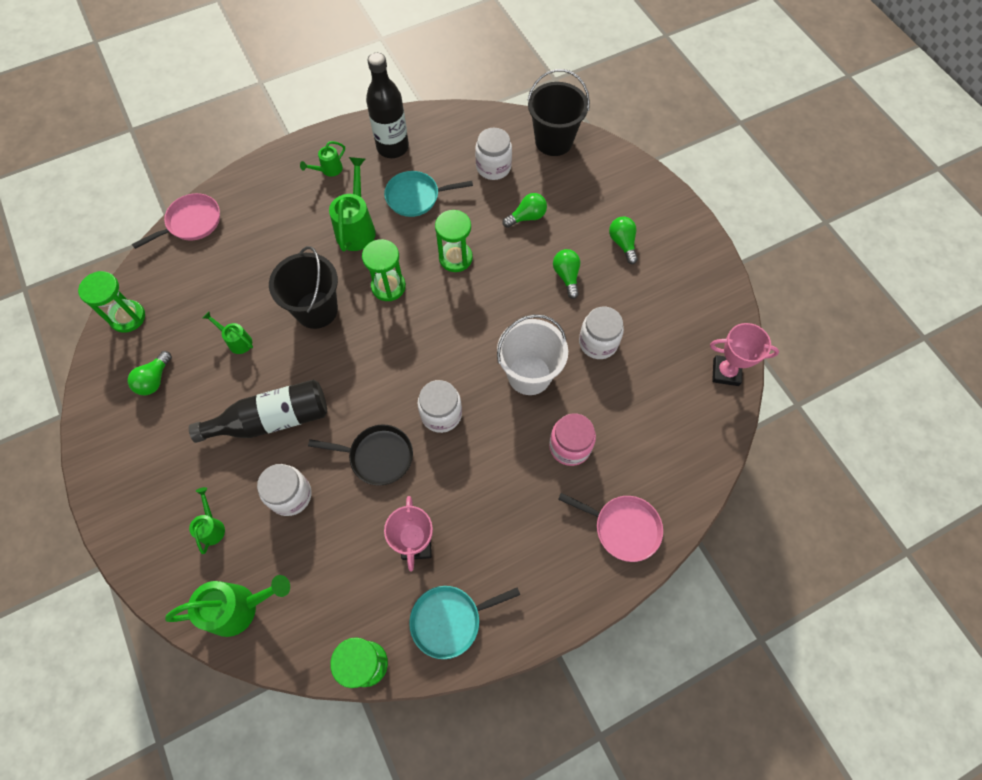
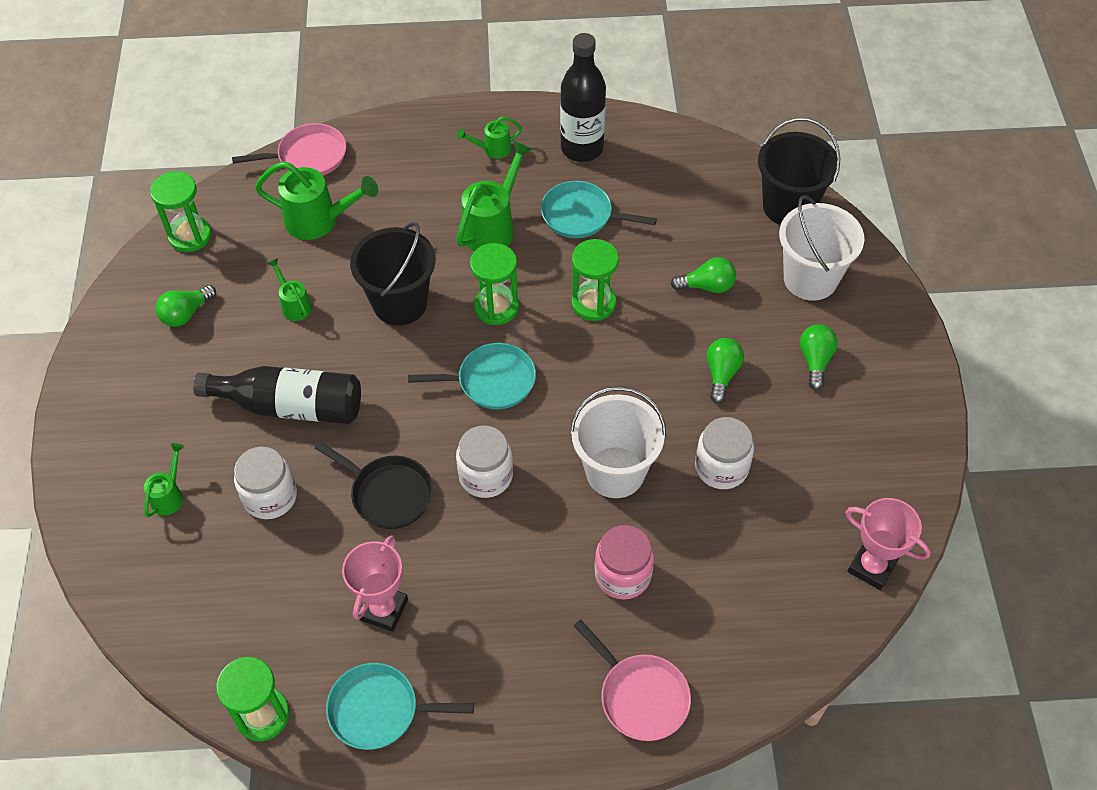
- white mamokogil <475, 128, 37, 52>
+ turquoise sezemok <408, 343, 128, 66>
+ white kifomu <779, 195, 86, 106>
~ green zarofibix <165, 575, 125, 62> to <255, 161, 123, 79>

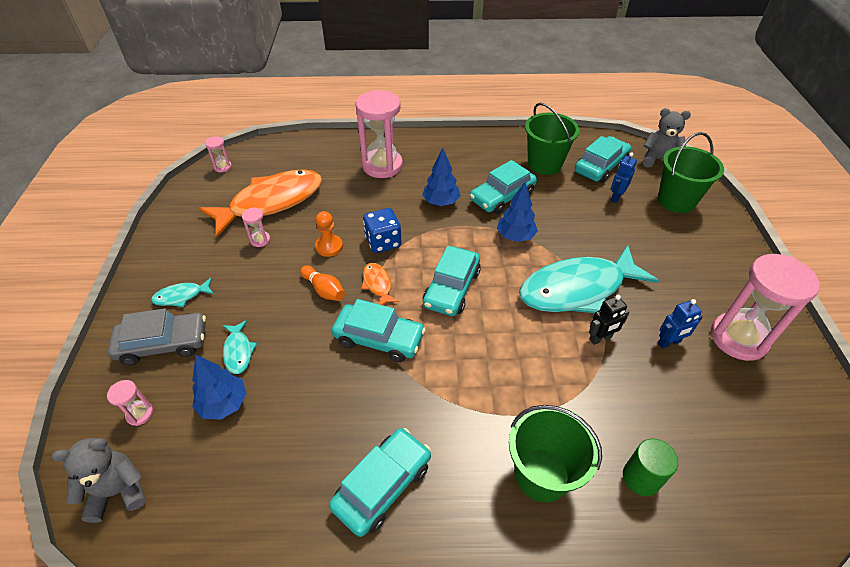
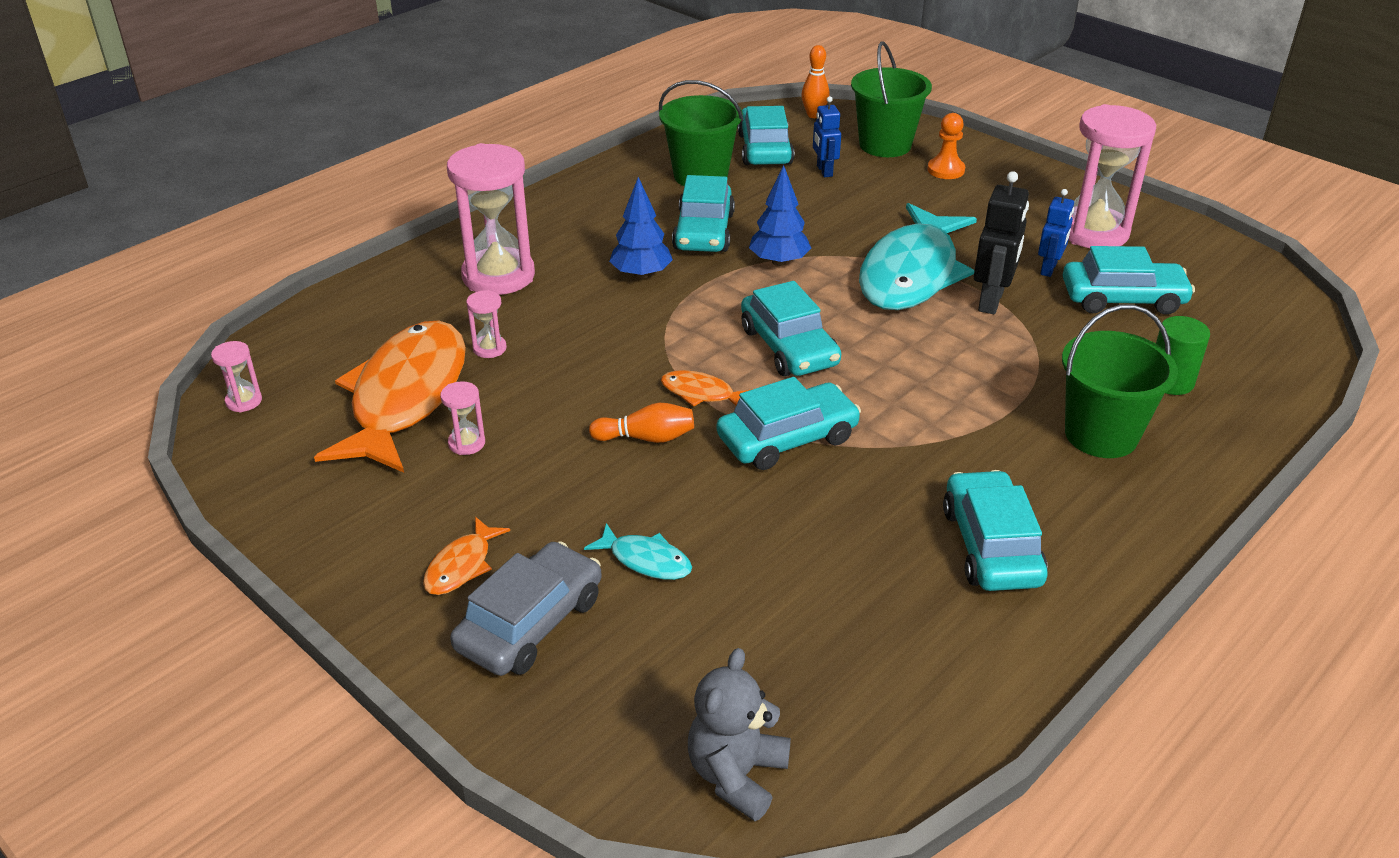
- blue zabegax <192, 355, 55, 65>
- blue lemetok <363, 208, 38, 45>
+ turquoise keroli <1063, 246, 132, 69>
~ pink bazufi <107, 380, 46, 46> to <466, 290, 41, 68>
~ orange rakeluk <315, 211, 28, 46> to <927, 113, 38, 66>
~ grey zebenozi <643, 108, 48, 59> to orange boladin <801, 45, 29, 73>
~ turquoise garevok <151, 277, 63, 30> to orange garevok <423, 517, 87, 78>
~ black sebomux <589, 295, 41, 50> = <974, 171, 55, 143> x1.55

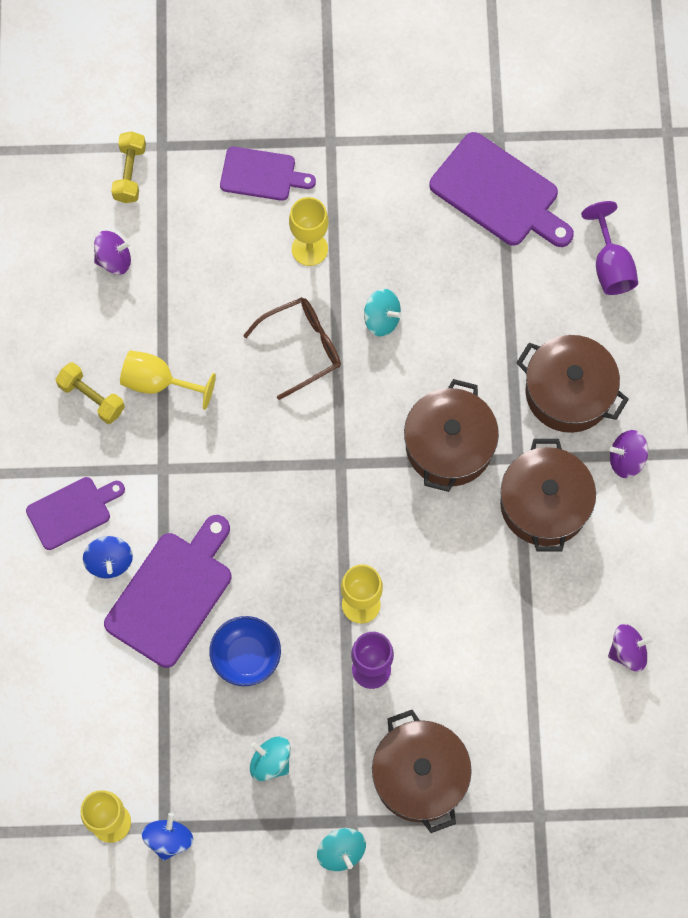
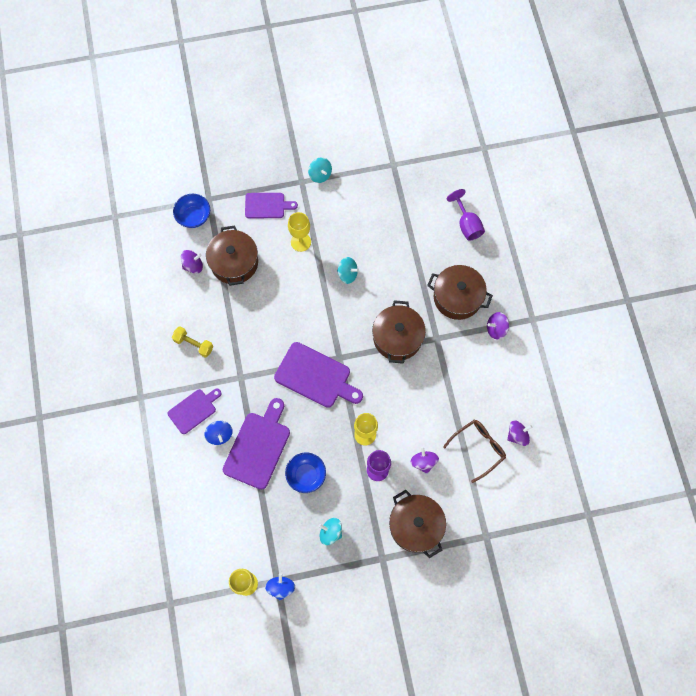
- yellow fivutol <120, 350, 96, 60>
+ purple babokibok <410, 447, 29, 27>
~ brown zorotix <243, 297, 98, 103> to <443, 420, 63, 63>
~ turquoise babokibok <317, 828, 49, 43> to <308, 157, 24, 26>
~ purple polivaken <429, 132, 145, 115> to <274, 342, 89, 66>
~ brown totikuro <500, 439, 96, 112> to <206, 225, 52, 61>
~ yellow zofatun <111, 131, 35, 72> to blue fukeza <173, 194, 37, 34>

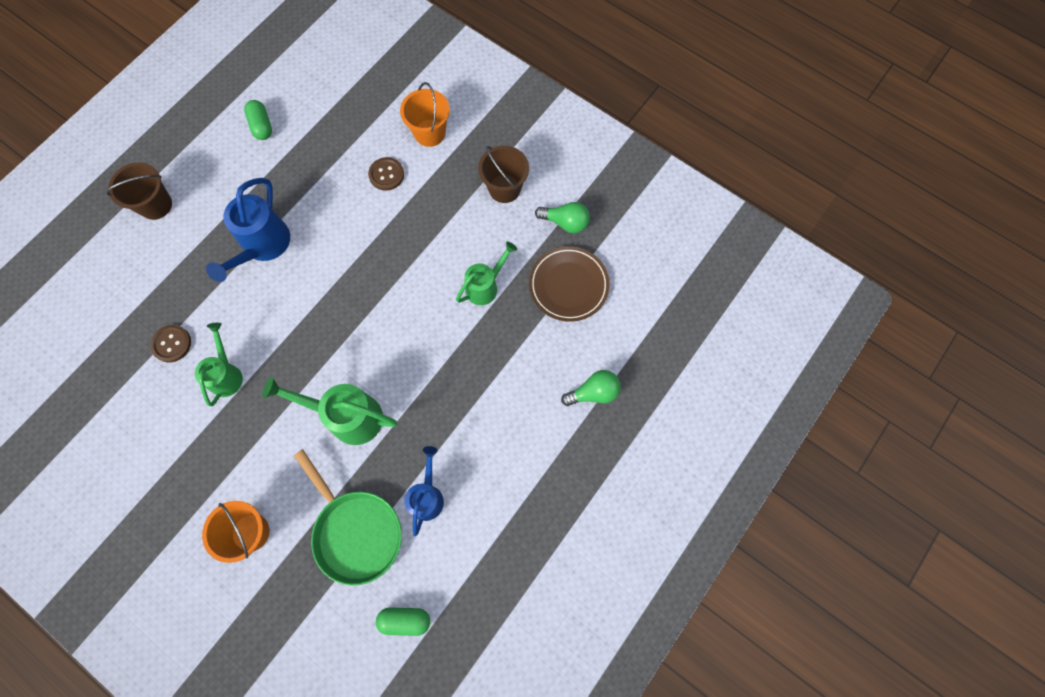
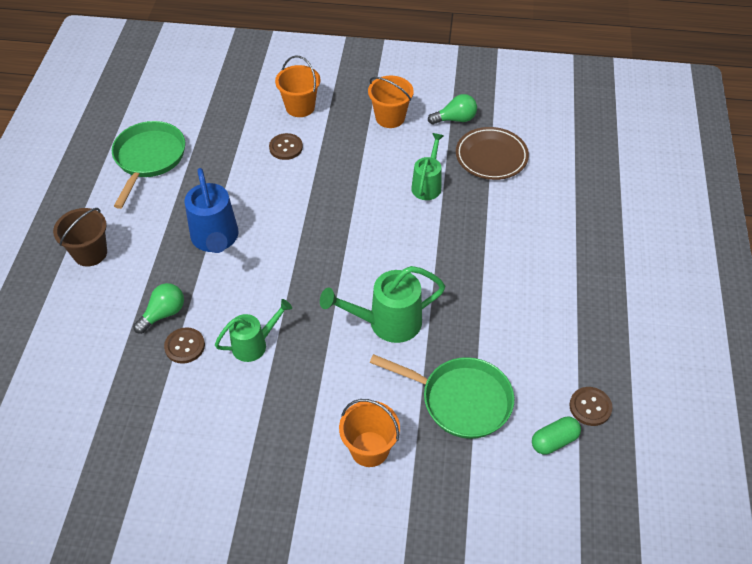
- blue zarofibix <405, 446, 39, 90>
+ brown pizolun <569, 387, 44, 39>
~ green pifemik <561, 370, 60, 36> to <133, 283, 51, 51>
~ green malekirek <244, 100, 28, 40> to green sezemok <112, 121, 73, 88>
~ brown kifomu <478, 146, 51, 57> to orange kifomu <368, 76, 46, 52>
~ green zarofibix <195, 323, 48, 83> = <215, 299, 77, 63> 90 degrees clockwise

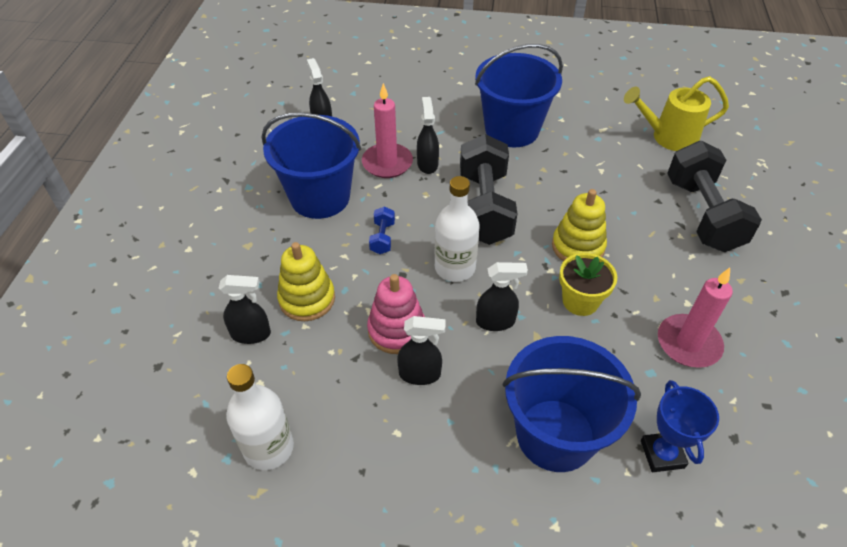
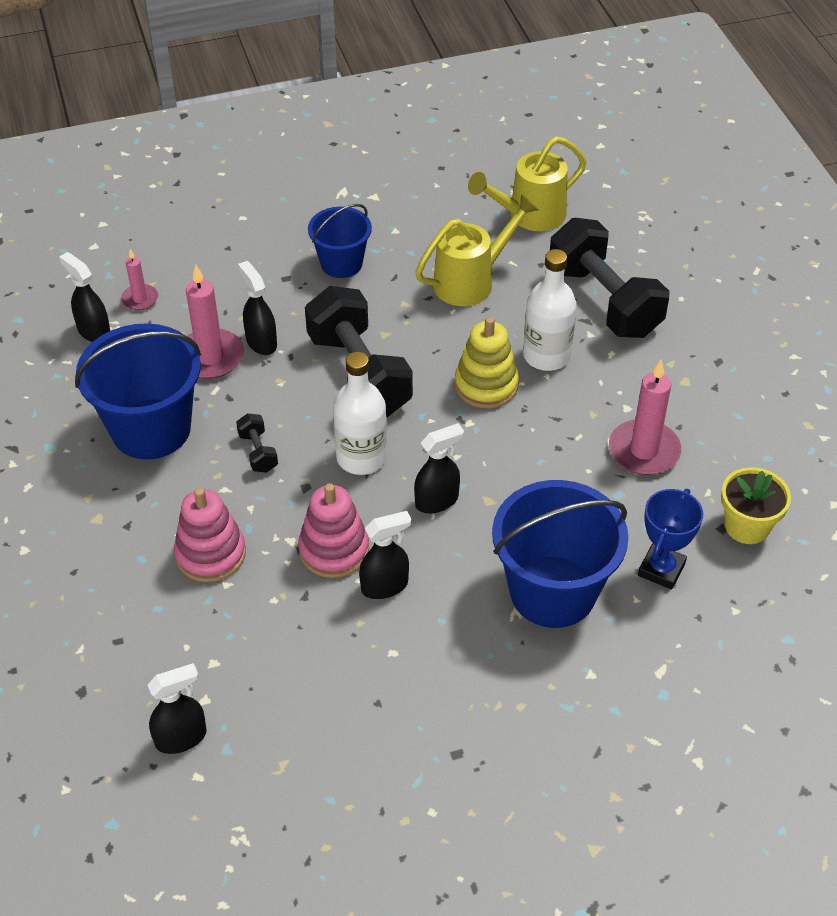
+ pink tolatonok <121, 249, 37, 61>
+ yellow zarofibix <415, 194, 124, 112>
~ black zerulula <219, 275, 52, 69> to <148, 663, 59, 91>
~ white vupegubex <226, 364, 68, 106> to <523, 249, 54, 122>
~ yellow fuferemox <559, 253, 58, 63> to <721, 467, 70, 77>
~ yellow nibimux <277, 242, 58, 79> to pink nibimux <174, 488, 72, 94>
~ blue zofatun <369, 206, 26, 48> to black zofatun <236, 413, 42, 60>
~ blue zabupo <641, 380, 78, 92> = <638, 489, 65, 101> 60 degrees clockwise
~ blue kifomu <475, 44, 88, 104> = <308, 204, 64, 74> x0.58

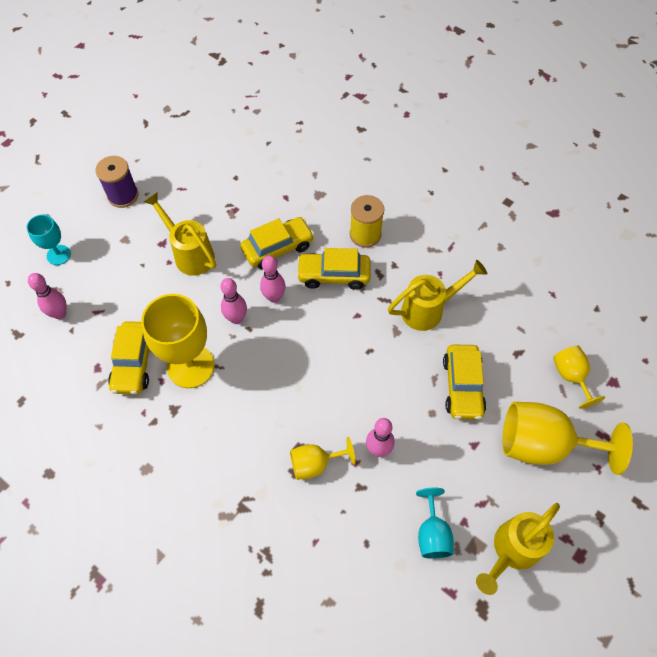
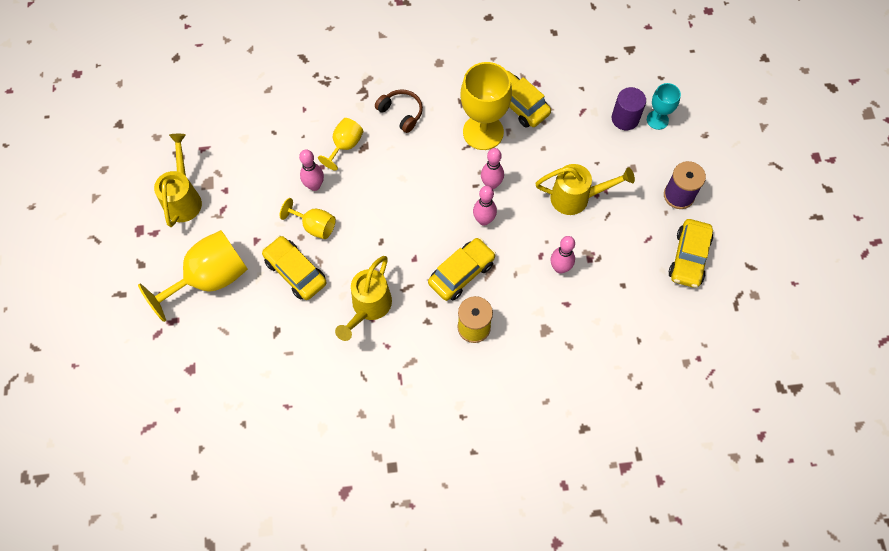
- turquoise fivutol <416, 487, 38, 72>
+ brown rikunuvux <375, 89, 48, 44>
+ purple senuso <612, 87, 34, 43>
~ pink boladin <28, 273, 39, 46> to <551, 236, 24, 38>
~ yellow keroli <241, 217, 73, 52> to <669, 219, 44, 69>
~ yellow fivutol <553, 346, 52, 63> to <280, 198, 56, 41>

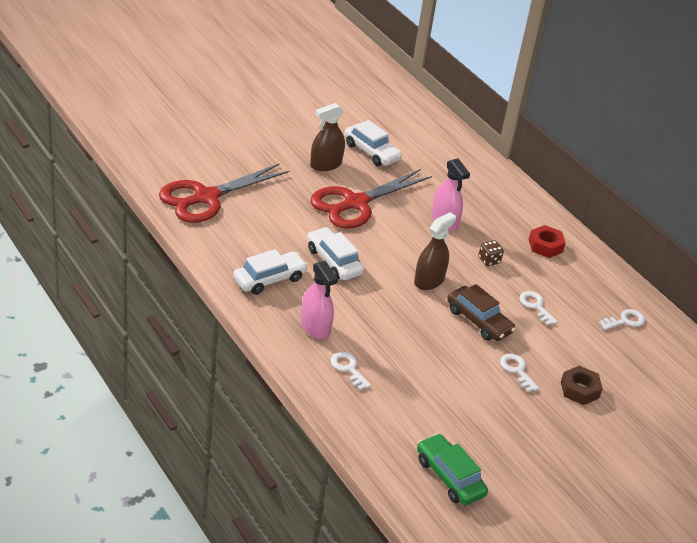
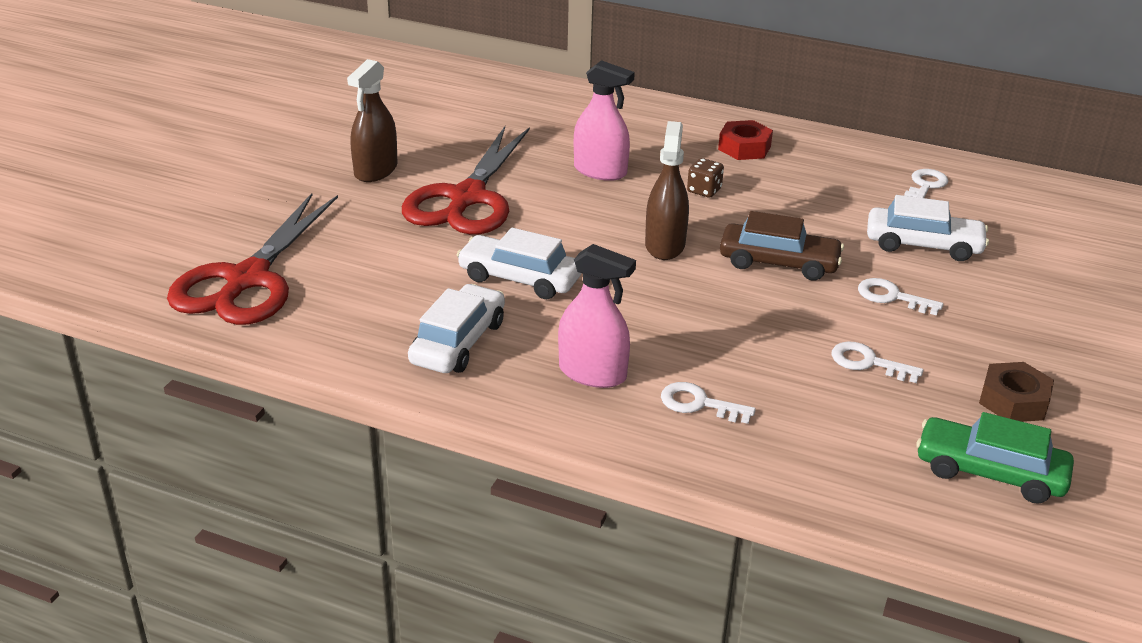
~ white keroli <344, 120, 58, 46> to <867, 195, 122, 66>
~ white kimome <520, 291, 37, 35> to <831, 342, 92, 41>
~ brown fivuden <561, 366, 42, 39> to <979, 362, 75, 60>

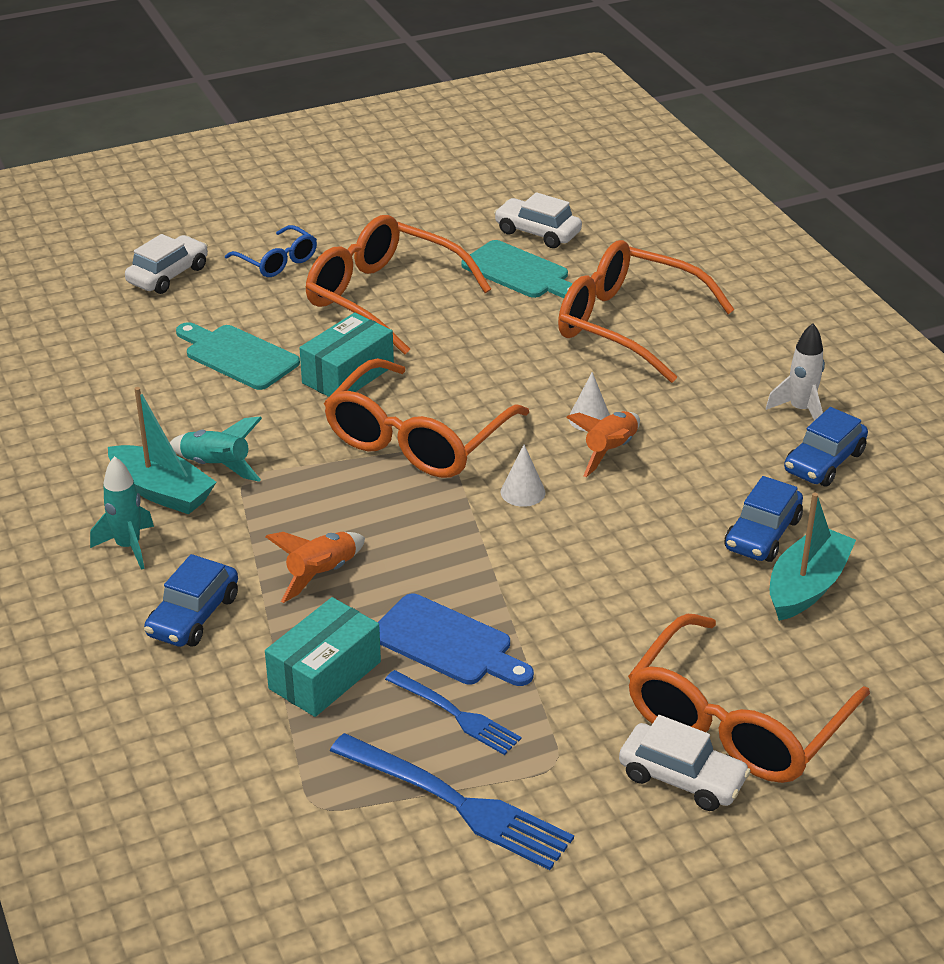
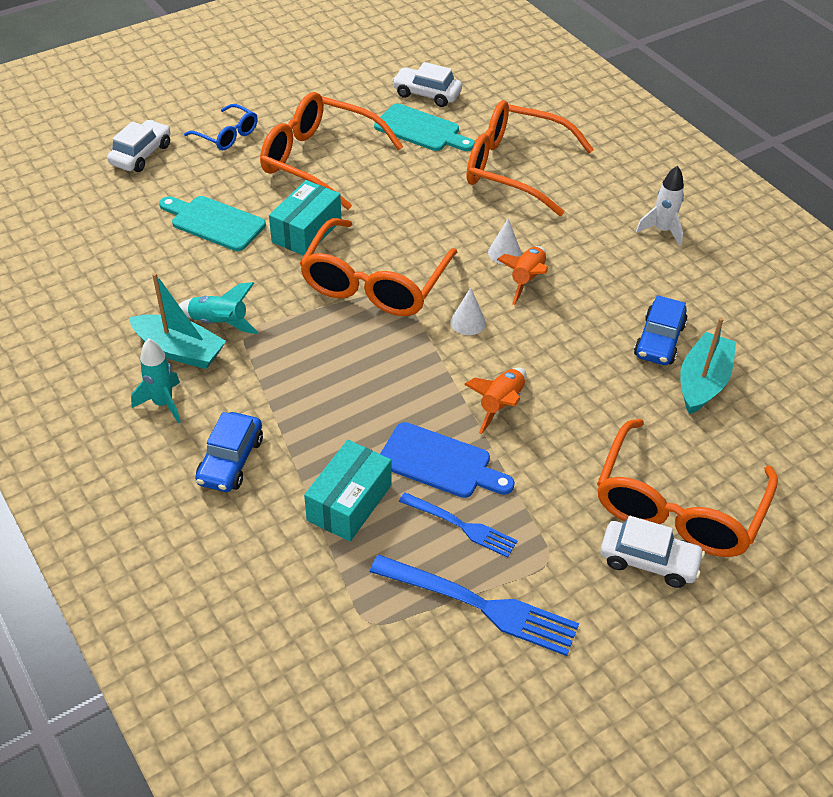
- blue keroli <784, 407, 84, 80>
~ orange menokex <265, 532, 100, 71> to <464, 368, 62, 66>

